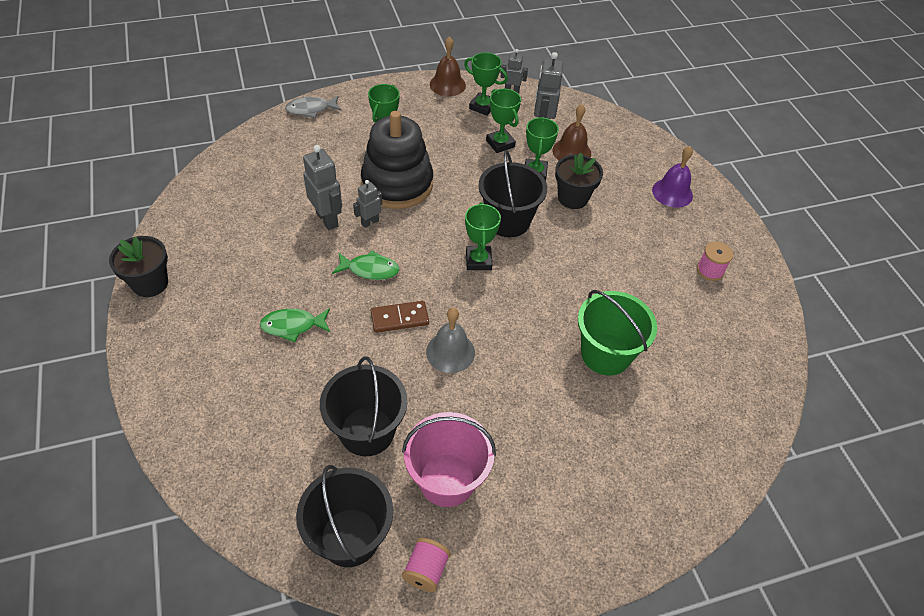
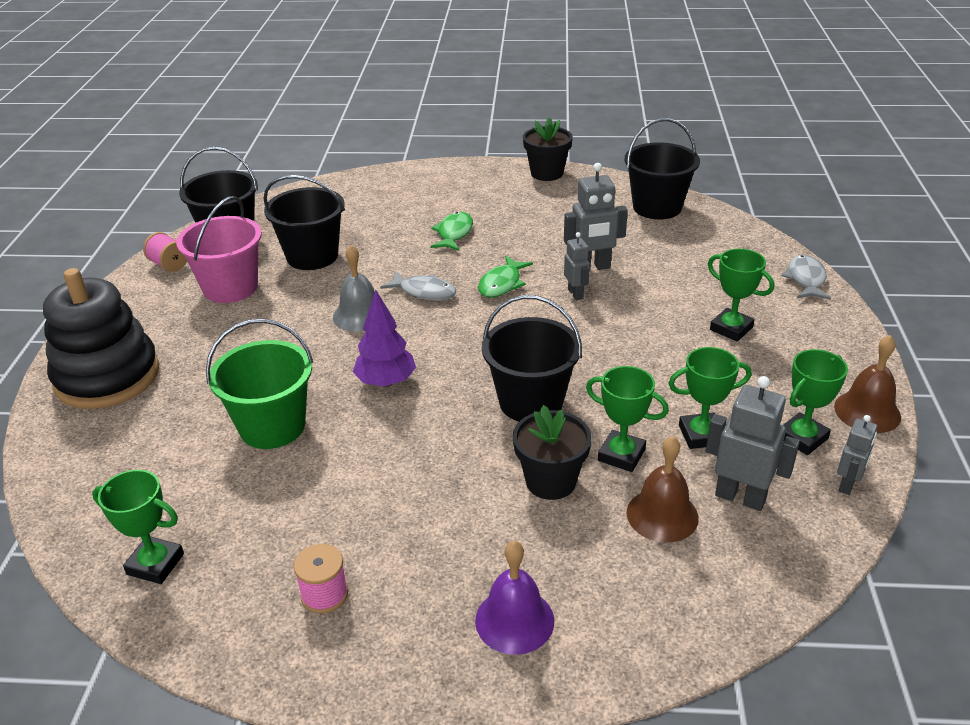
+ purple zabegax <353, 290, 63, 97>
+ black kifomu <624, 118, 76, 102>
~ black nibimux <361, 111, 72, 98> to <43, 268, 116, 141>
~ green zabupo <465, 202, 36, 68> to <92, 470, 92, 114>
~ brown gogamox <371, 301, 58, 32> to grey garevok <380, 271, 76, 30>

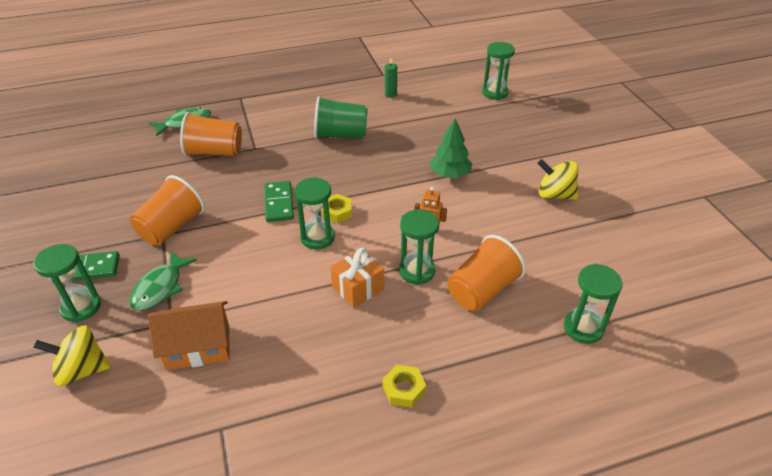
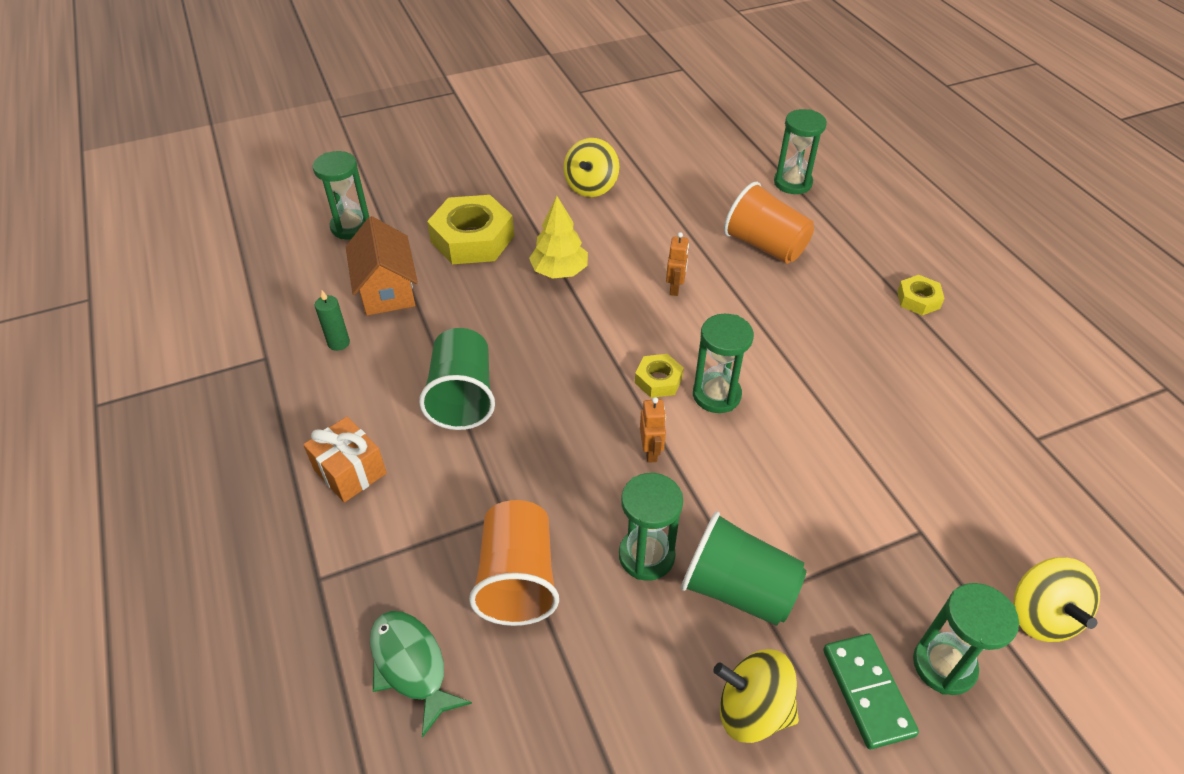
- green garevok <129, 251, 68, 59>
+ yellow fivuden <427, 195, 87, 69>
+ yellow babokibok <713, 649, 86, 94>
~ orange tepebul <148, 301, 82, 69> to <346, 216, 72, 99>
~ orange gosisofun <331, 248, 53, 60> to <303, 417, 84, 85>
~ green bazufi <399, 210, 40, 75> to <619, 473, 64, 108>
~ green gogamox <264, 181, 30, 41> to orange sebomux <640, 397, 26, 66>
~ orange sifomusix <130, 175, 75, 70> to green sifomusix <681, 511, 126, 115>
~ green zabegax <430, 118, 42, 60> to yellow zabegax <529, 196, 59, 83>

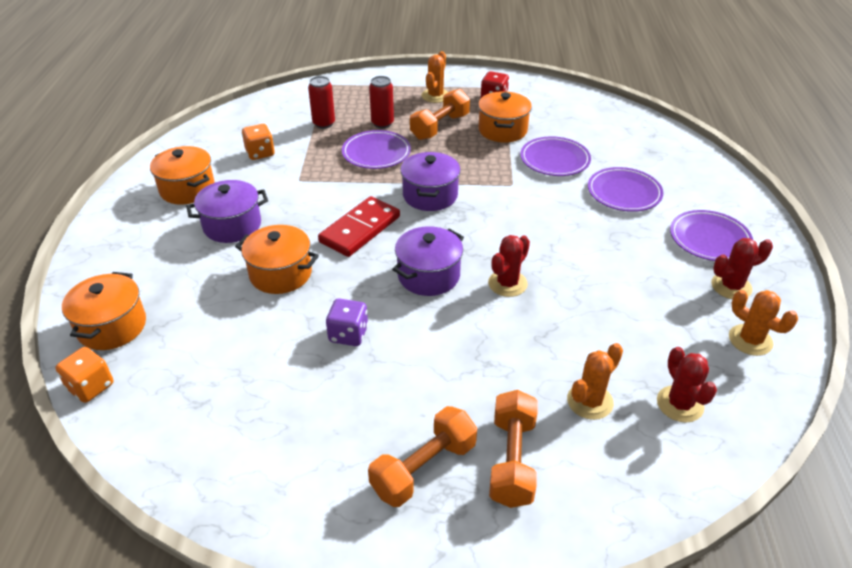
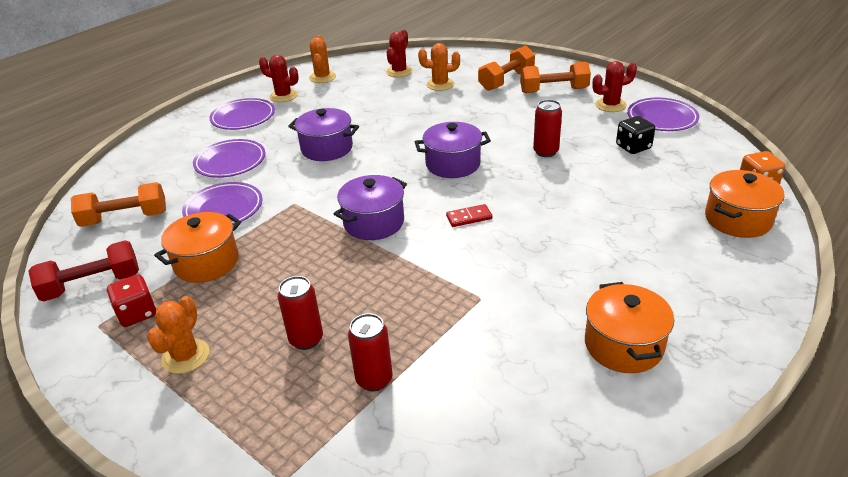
- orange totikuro <235, 225, 84, 69>
- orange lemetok <242, 124, 33, 36>
+ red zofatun <28, 240, 111, 61>
+ black lemetok <616, 116, 39, 38>
~ purple totikuro <186, 180, 82, 63> to <288, 108, 71, 53>
~ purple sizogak <342, 130, 69, 39> to <627, 98, 72, 33>
~ orange zofatun <410, 89, 60, 51> to <71, 182, 95, 45>
~ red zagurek <488, 235, 42, 62> to <592, 61, 45, 51>
~ purple lemetok <326, 299, 42, 47> to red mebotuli <533, 100, 29, 57>
~ orange zagurek <422, 51, 26, 52> = <147, 296, 62, 78> 45 degrees counterclockwise
~ red gogamox <318, 196, 82, 61> = <446, 204, 46, 23> x0.50

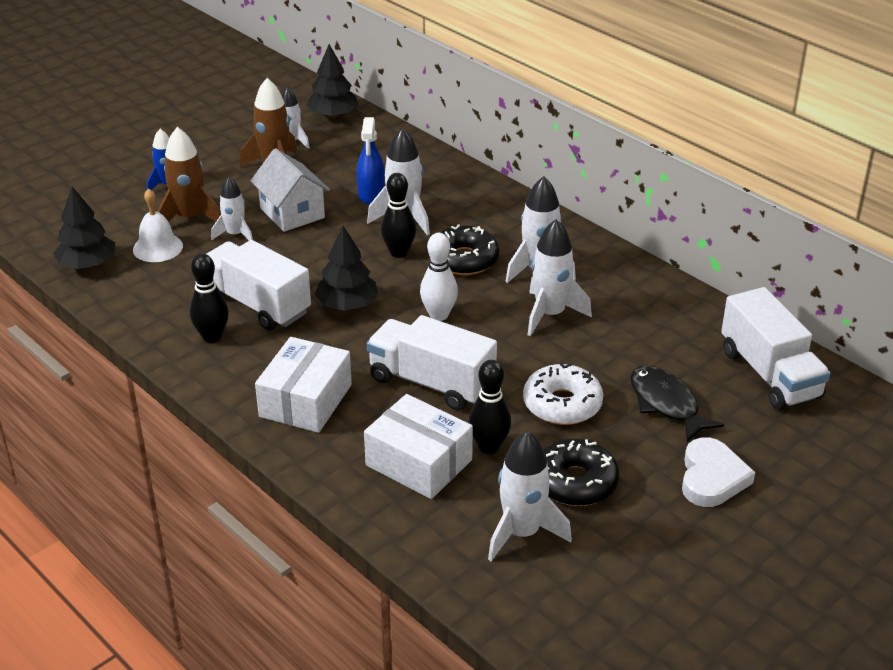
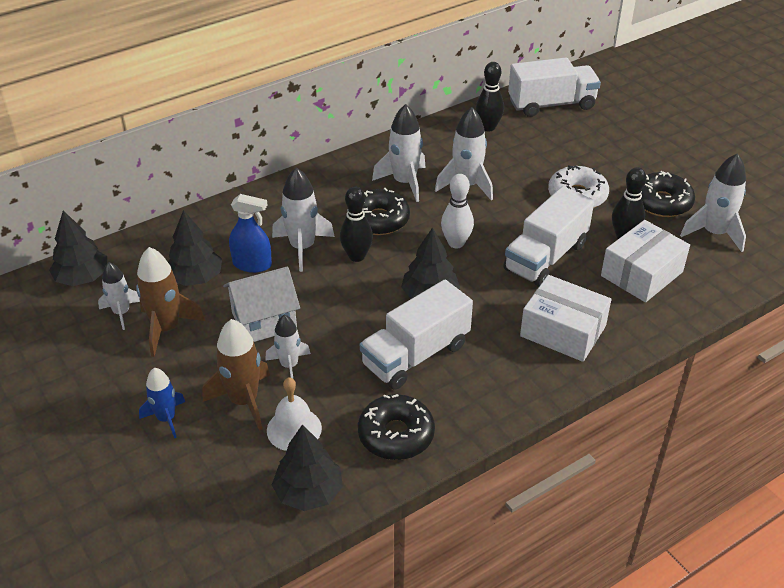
- black garevok <630, 365, 94, 77>
- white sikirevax <682, 437, 73, 70>
+ black zabegax <168, 210, 54, 76>
+ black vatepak <358, 394, 77, 66>
~ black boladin <189, 253, 40, 90> to <476, 62, 28, 69>

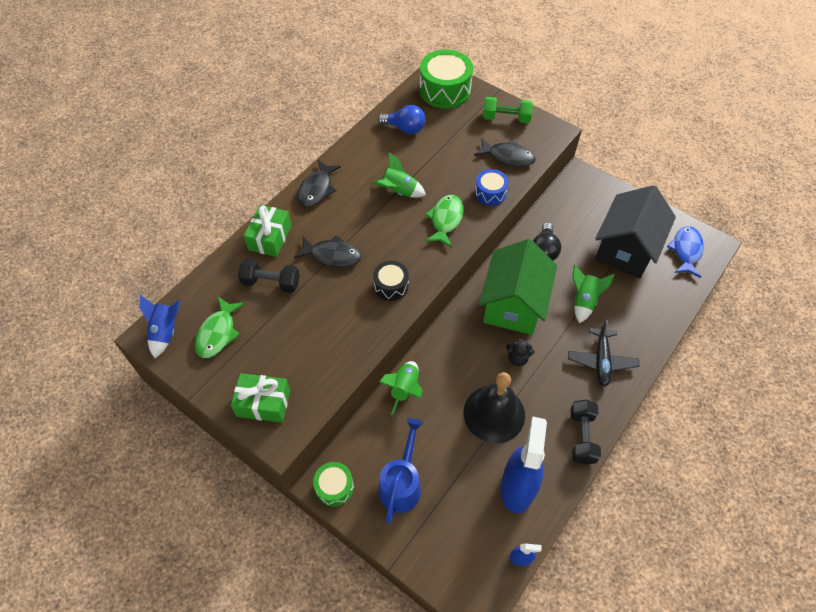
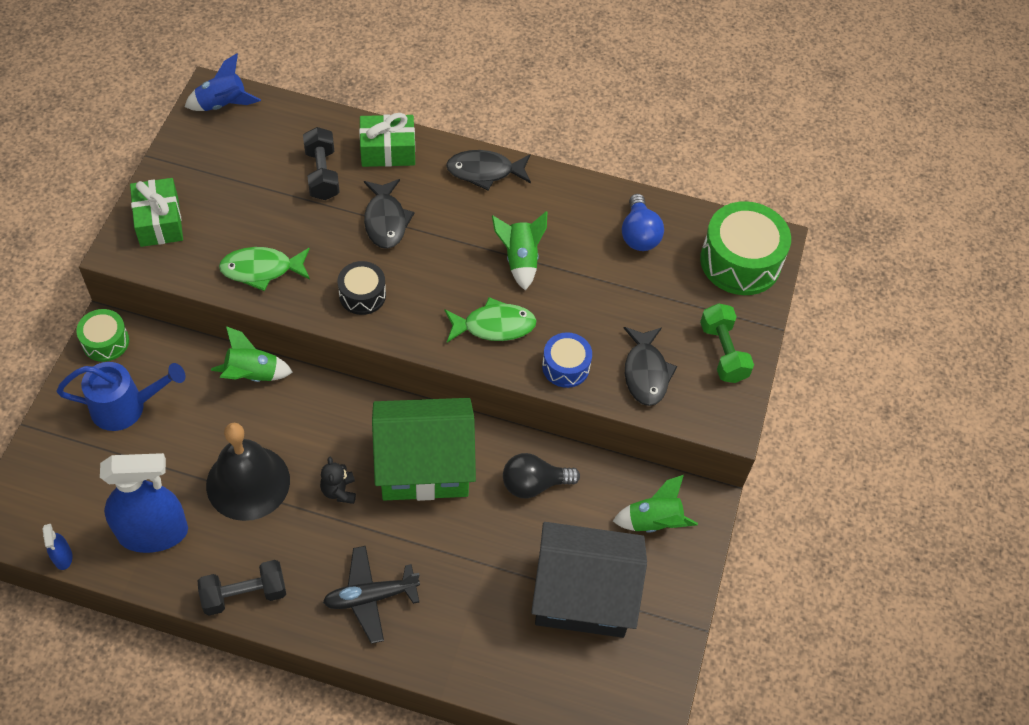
- blue garevok <667, 226, 37, 52>
~ green garevok <195, 297, 50, 61> to <219, 247, 91, 44>
~ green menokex <572, 265, 43, 58> to <613, 475, 85, 58>

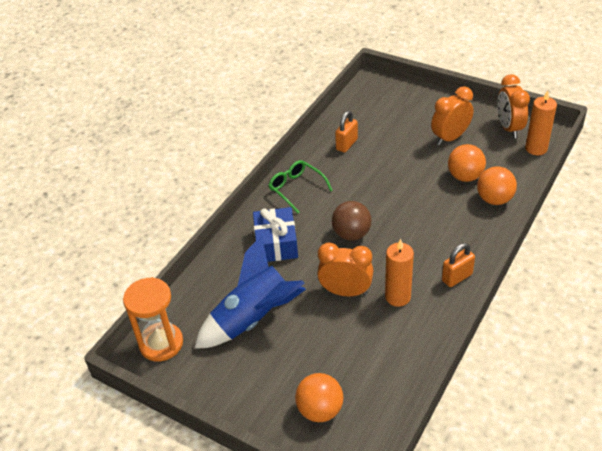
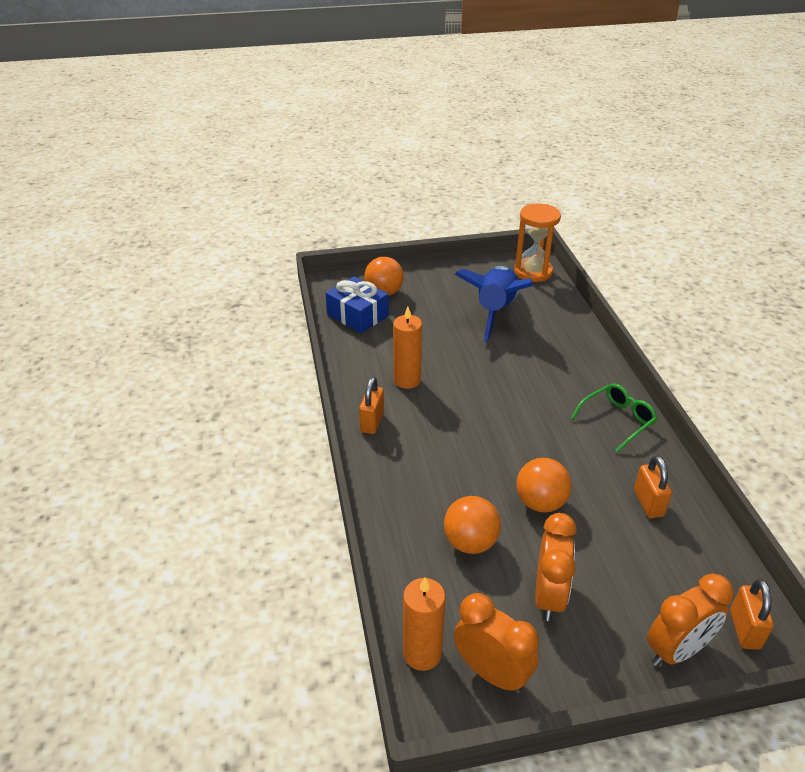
- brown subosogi <332, 201, 39, 40>
+ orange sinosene <730, 579, 44, 71>
~ blue gosisofun <253, 207, 45, 55> to <325, 276, 64, 57>
~ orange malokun <317, 243, 56, 53> to <647, 573, 86, 93>
~ orange subosogi <477, 166, 40, 39> to <516, 458, 56, 54>
~ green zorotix <268, 160, 65, 54> = <570, 383, 87, 70> 45 degrees counterclockwise

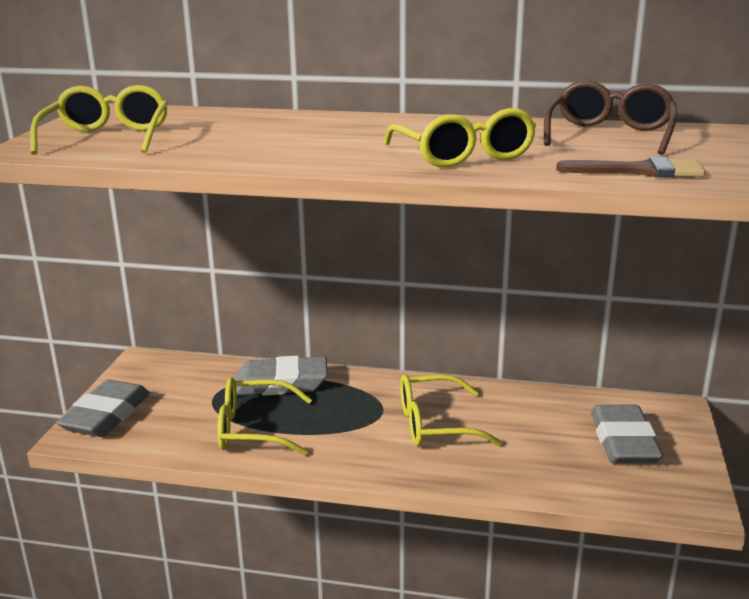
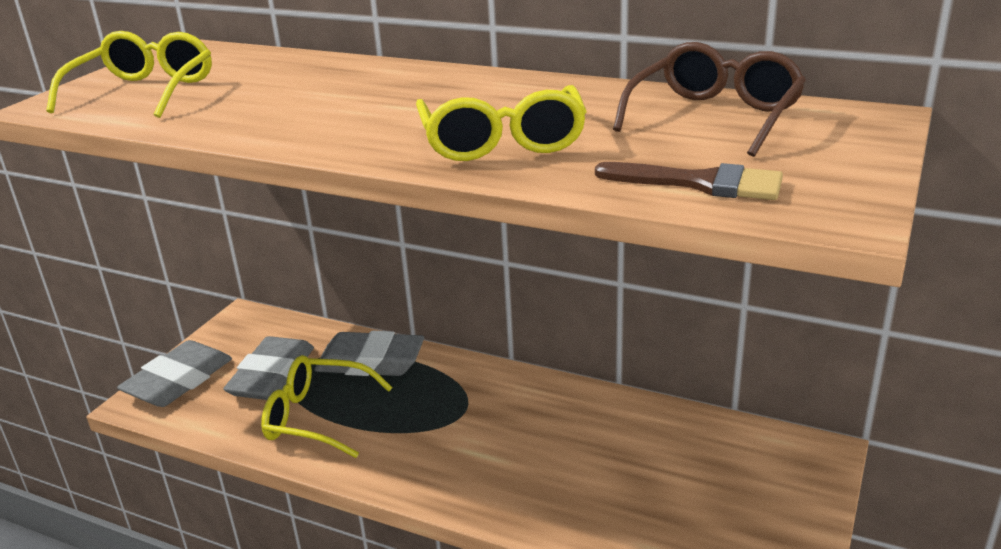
- yellow zorotix <400, 374, 102, 72>
~ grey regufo <591, 405, 72, 59> to <223, 336, 91, 64>

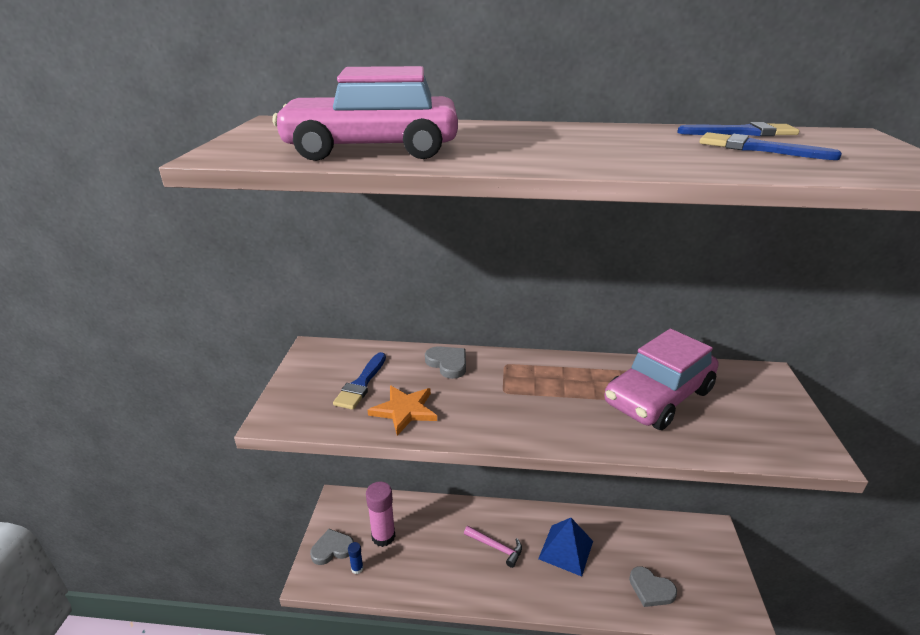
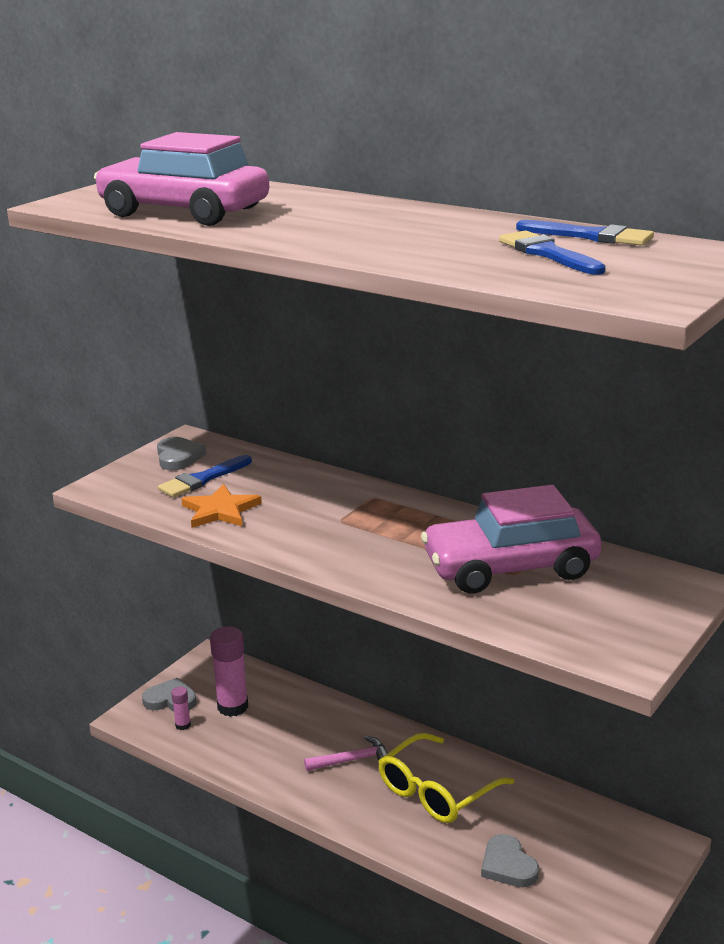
~ grey sikirevax <425, 346, 41, 33> to <157, 437, 50, 33>
~ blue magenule <538, 518, 55, 59> to yellow zorotix <378, 733, 136, 90>
~ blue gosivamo <348, 542, 15, 32> to pink gosivamo <171, 687, 20, 43>
~ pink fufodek <464, 526, 58, 42> = <304, 736, 84, 35> 75 degrees counterclockwise

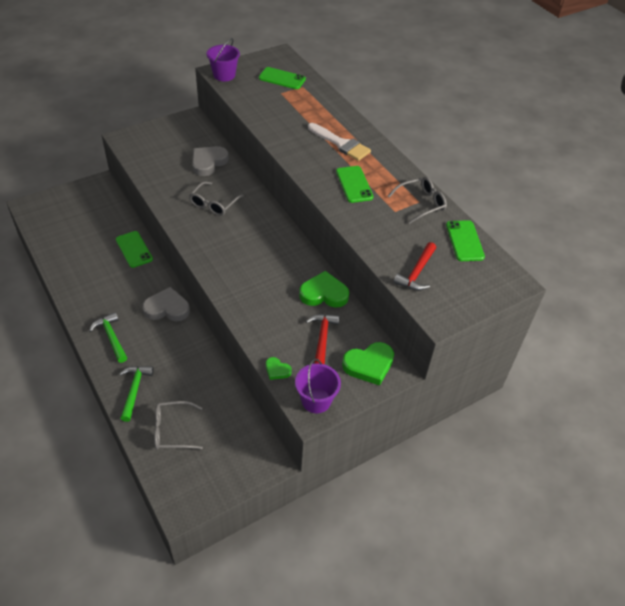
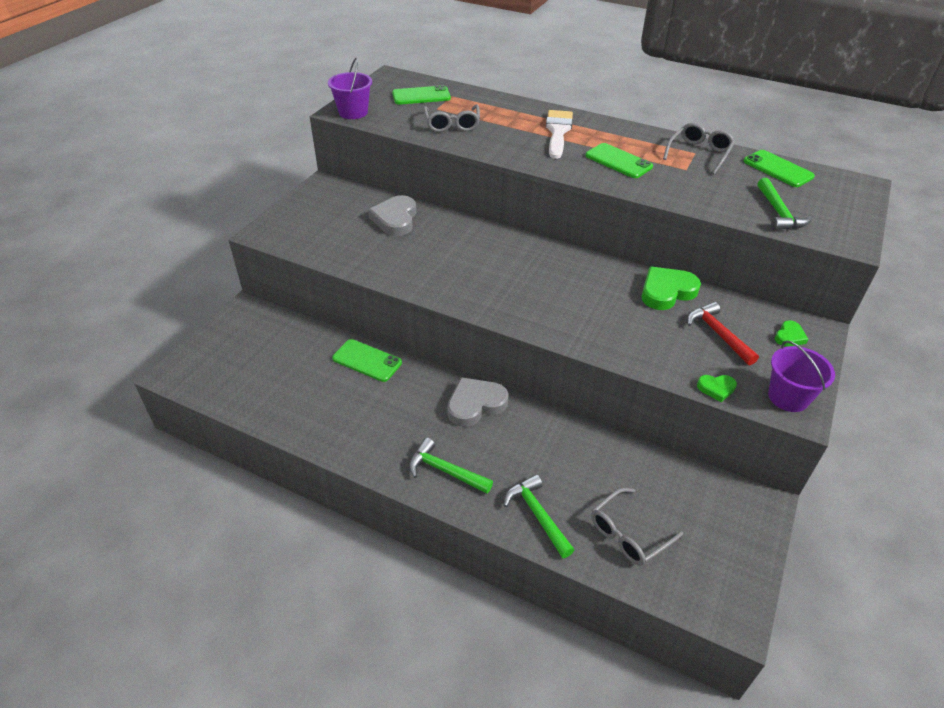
~ grey zorotix <189, 181, 55, 35> to <424, 105, 56, 27>
~ red fufodek <393, 242, 43, 49> to green fufodek <757, 178, 55, 52>
~ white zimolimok <308, 123, 63, 38> = <546, 110, 27, 49> 90 degrees counterclockwise
~ green sikirevax <342, 342, 52, 44> = <775, 320, 34, 27> x0.52

